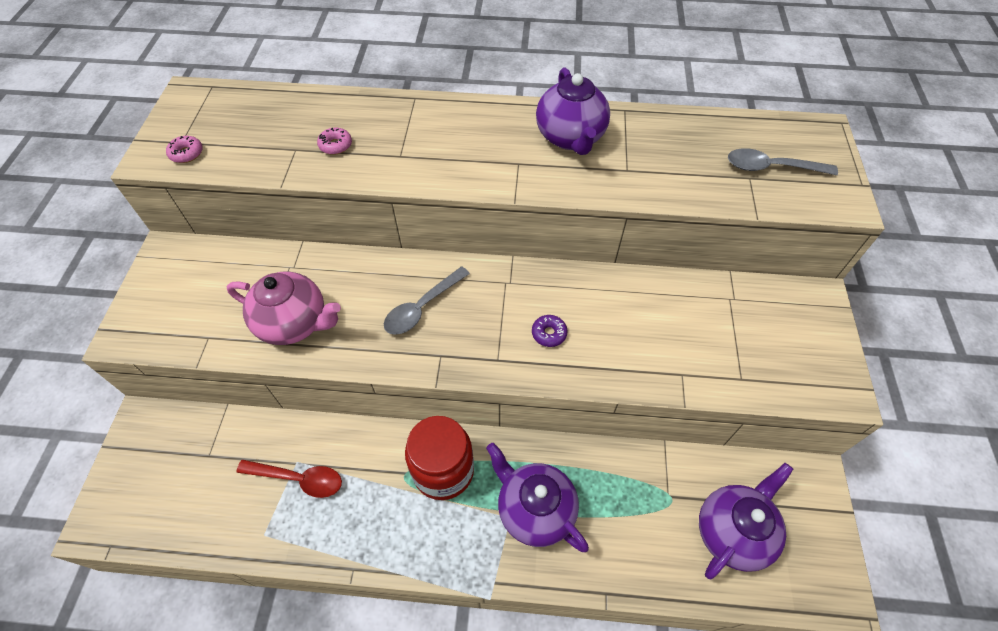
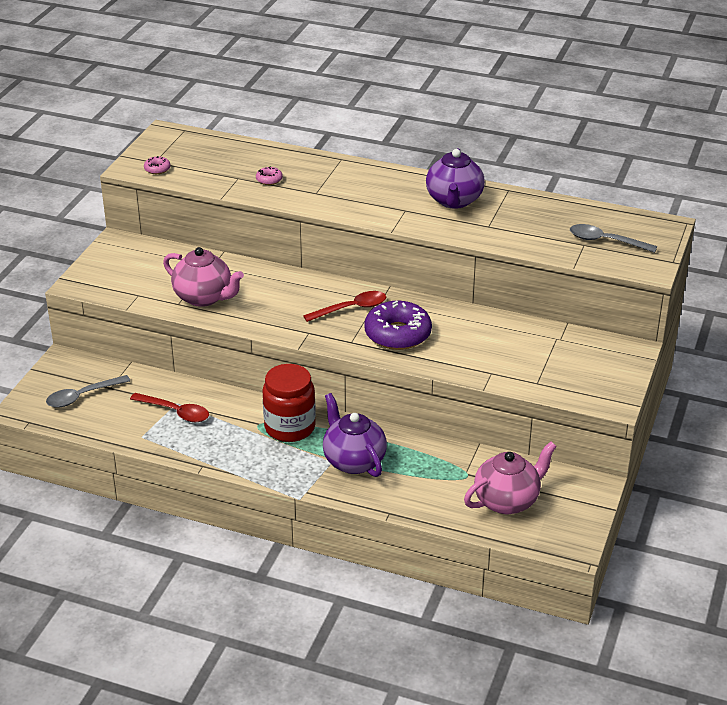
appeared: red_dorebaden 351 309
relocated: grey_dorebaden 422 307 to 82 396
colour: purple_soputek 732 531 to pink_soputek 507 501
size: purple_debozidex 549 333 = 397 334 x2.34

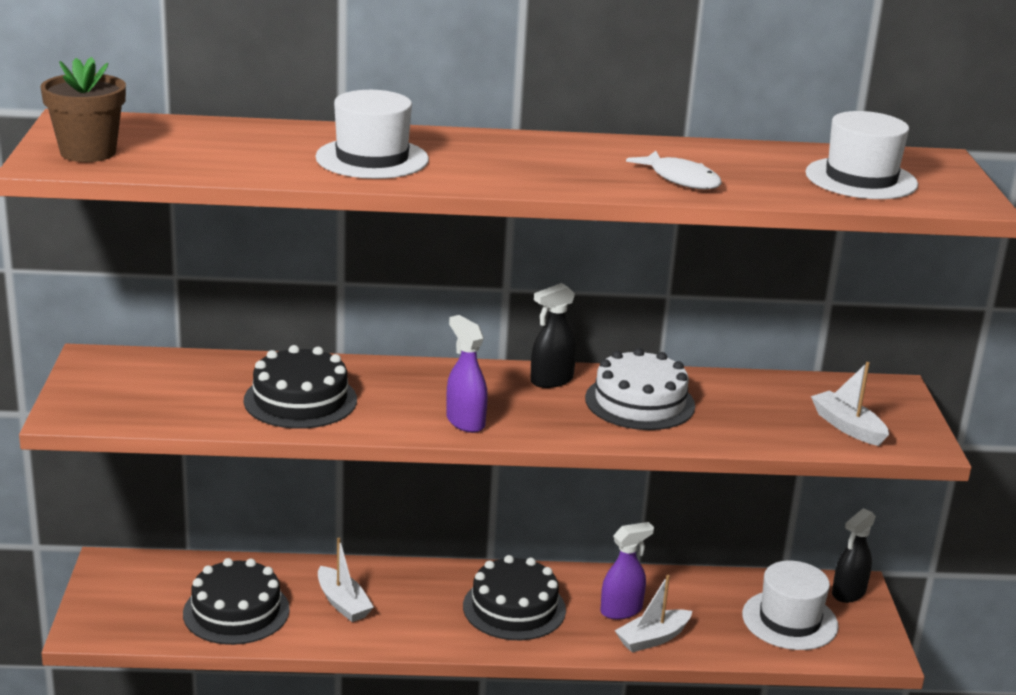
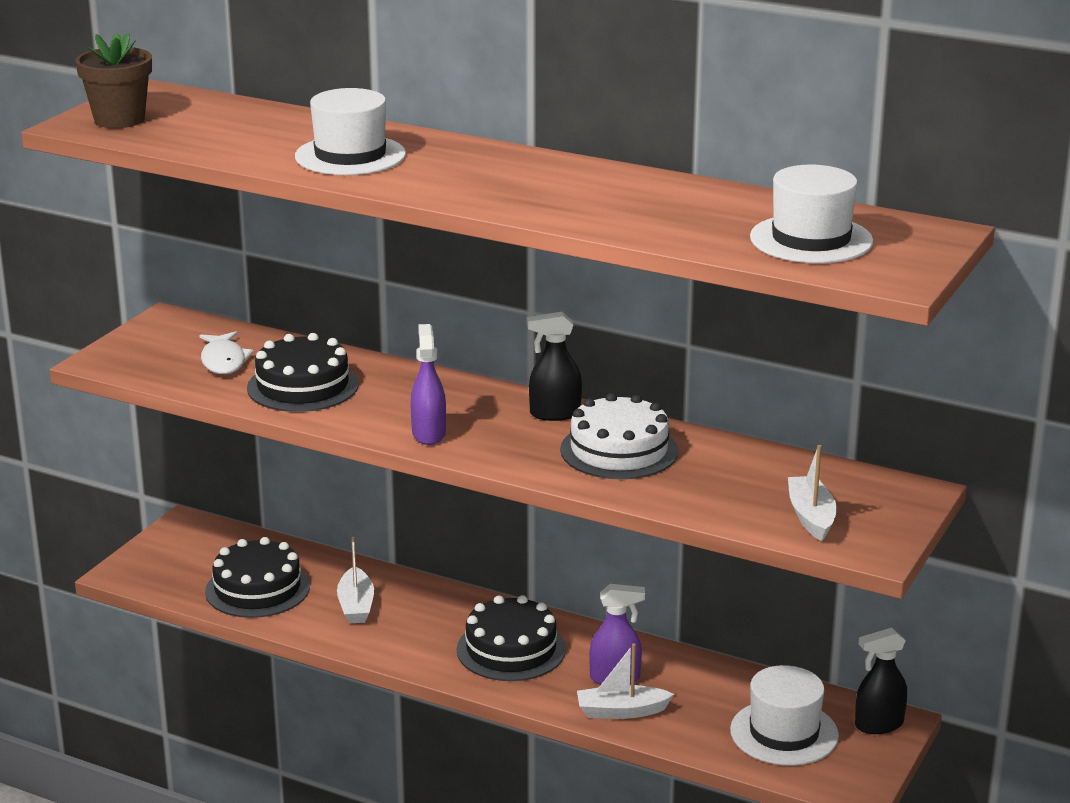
relocated: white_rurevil 681 179 to 223 361

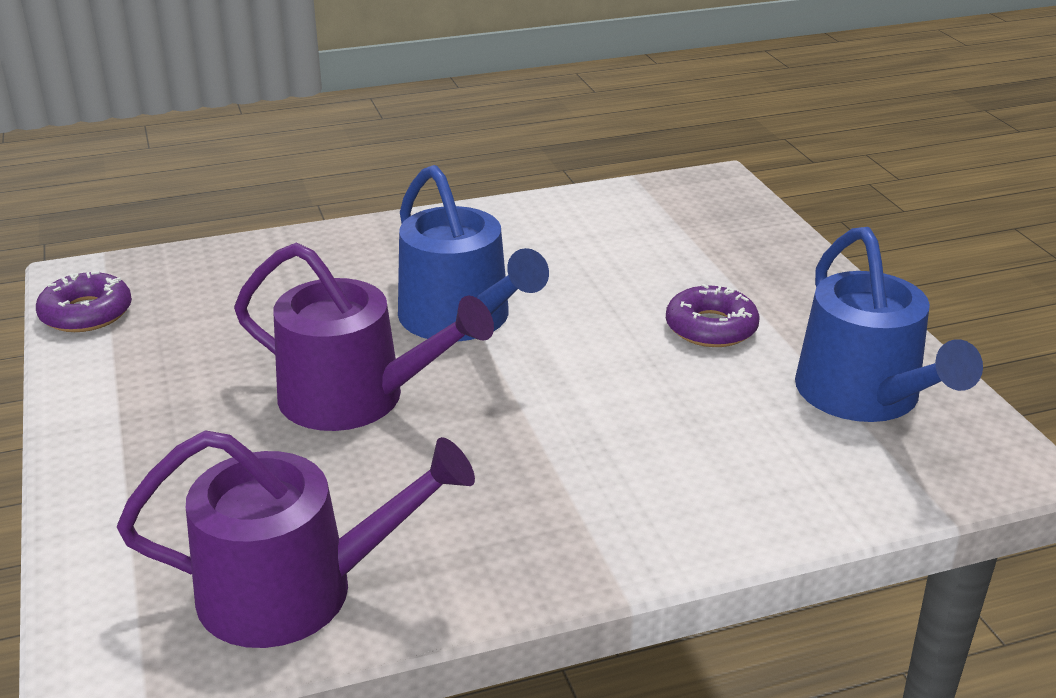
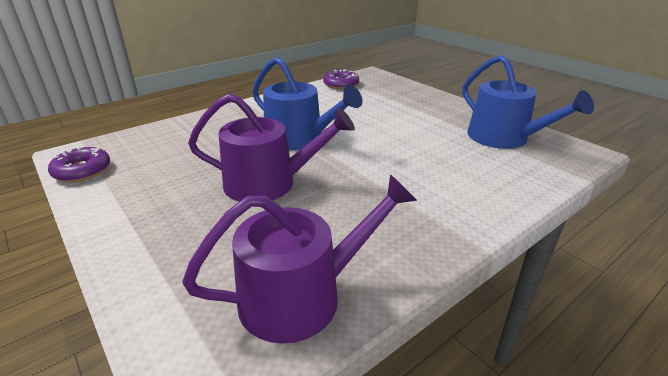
relocated: purple_debozidex 711 327 to 341 84

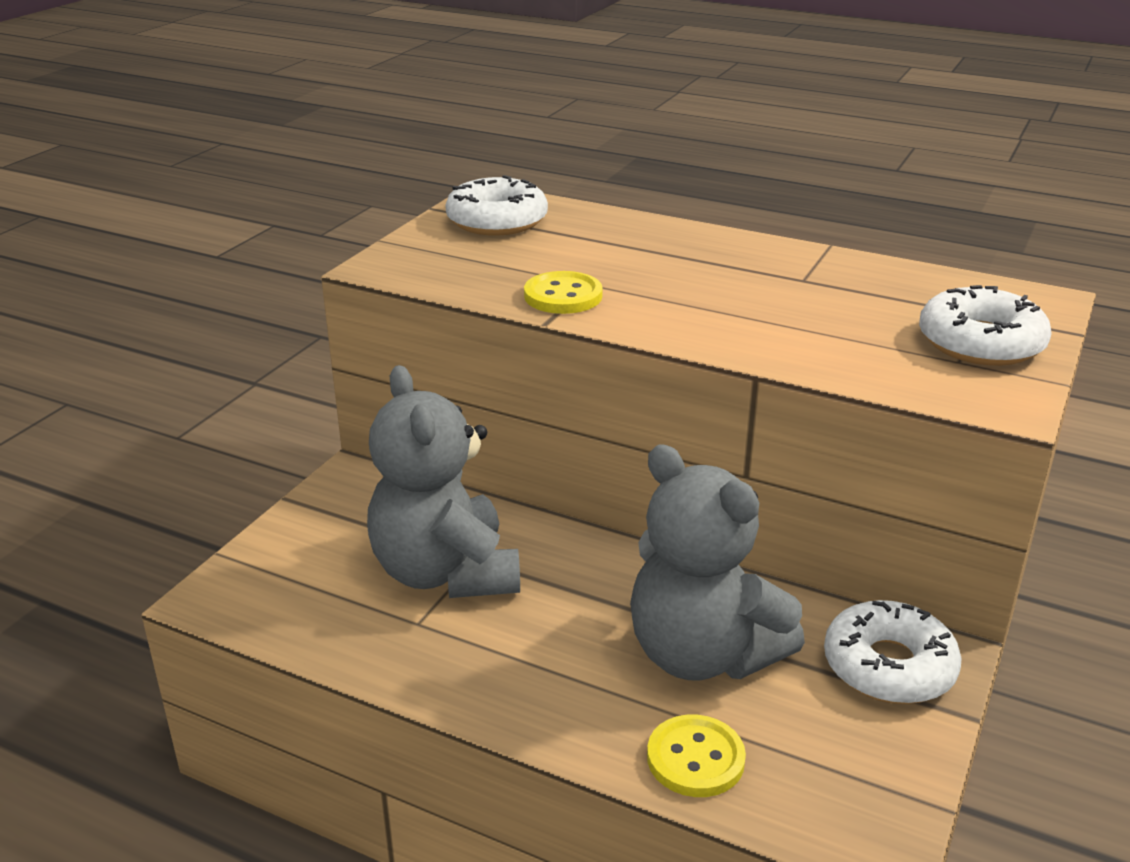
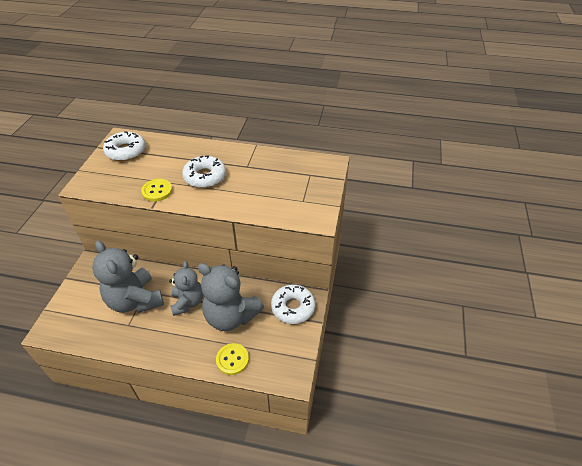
appeared: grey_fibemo 188 302
relocated: white_debozidex 980 343 to 205 177

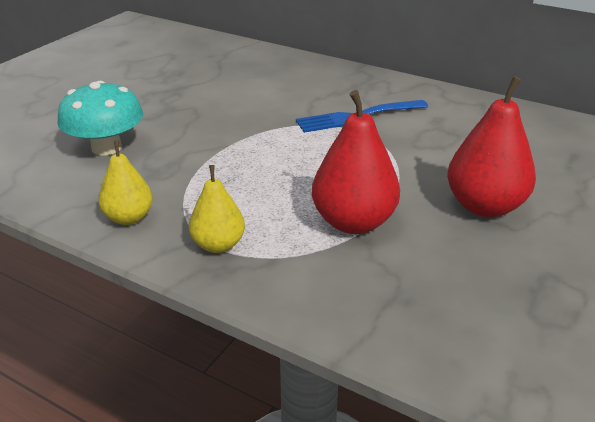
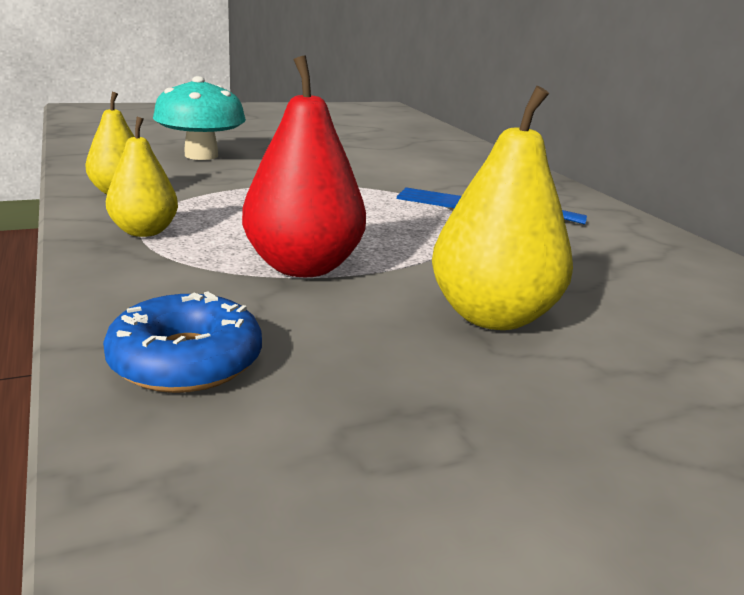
appeared: blue_debozidex 186 360
colour: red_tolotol 484 206 to yellow_tolotol 492 316

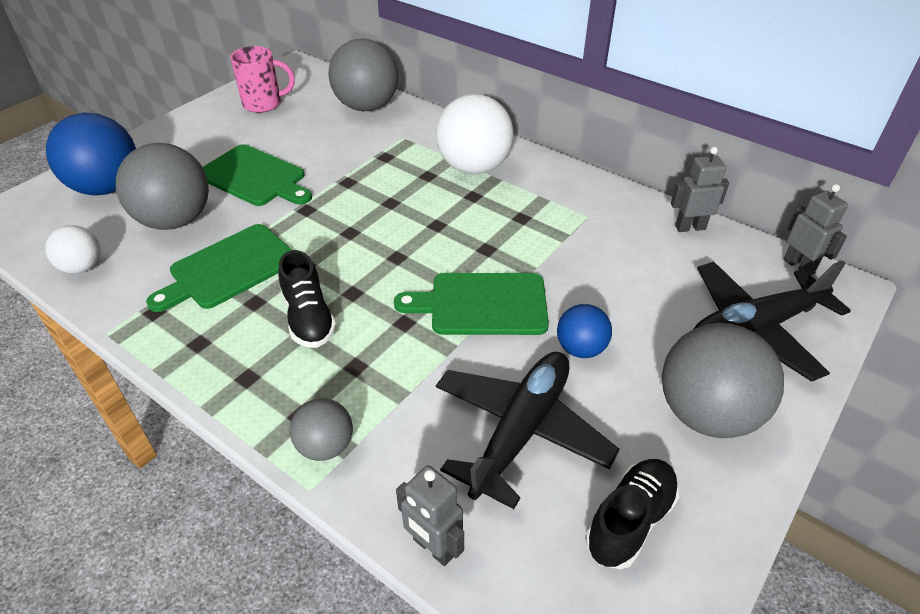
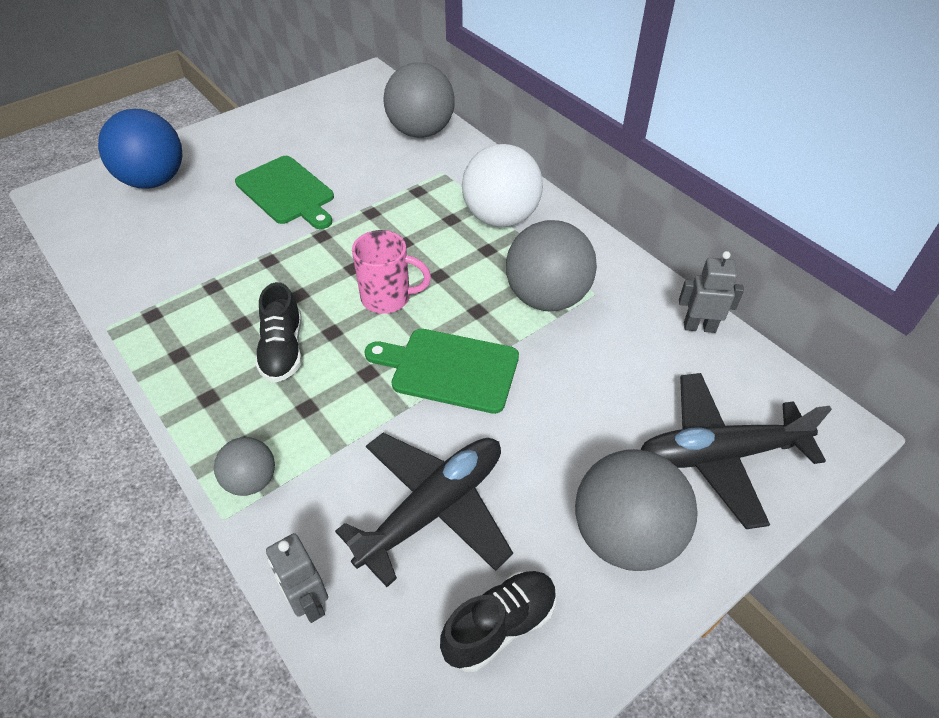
missing: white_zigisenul 82 267; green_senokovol 229 268; blue_zigisenul 580 349; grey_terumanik 799 266
relocated: grey_zigisenul 175 220 to 547 298; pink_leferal 264 104 to 388 298

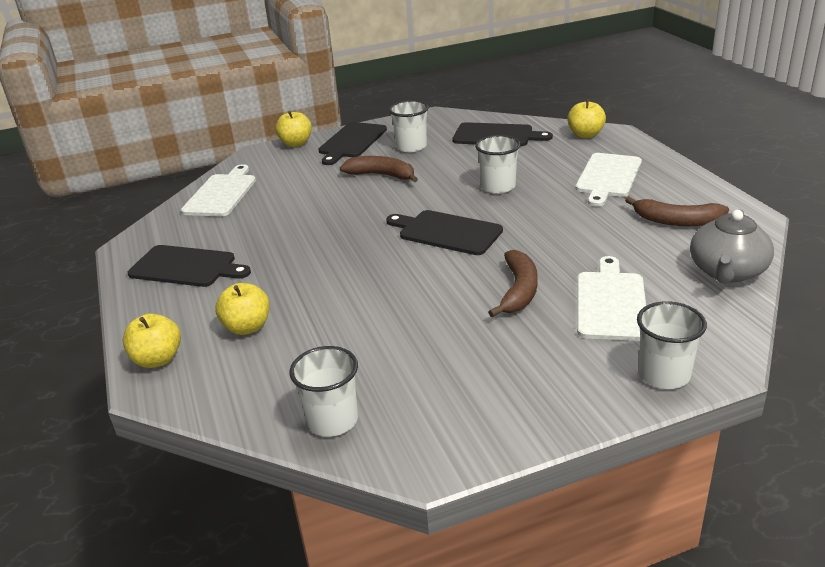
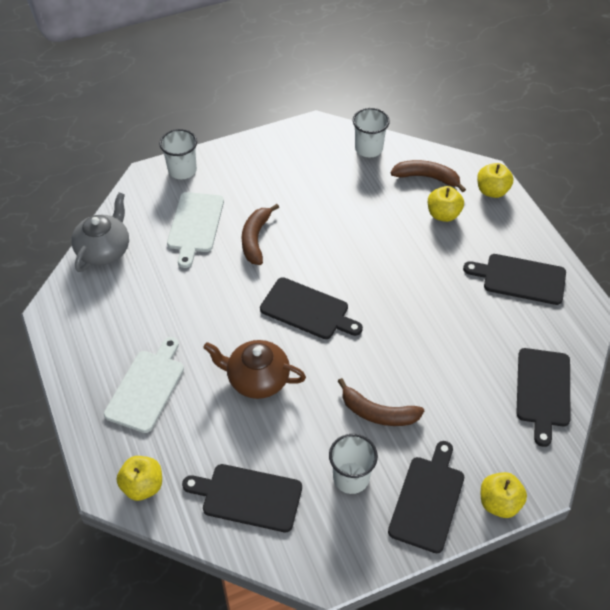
relocated: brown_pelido 676 221 to 427 178
exchanged: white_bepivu 498 187 to brown_soputek 257 379
colour: white_senokovol 221 194 to black_senokovol 543 391

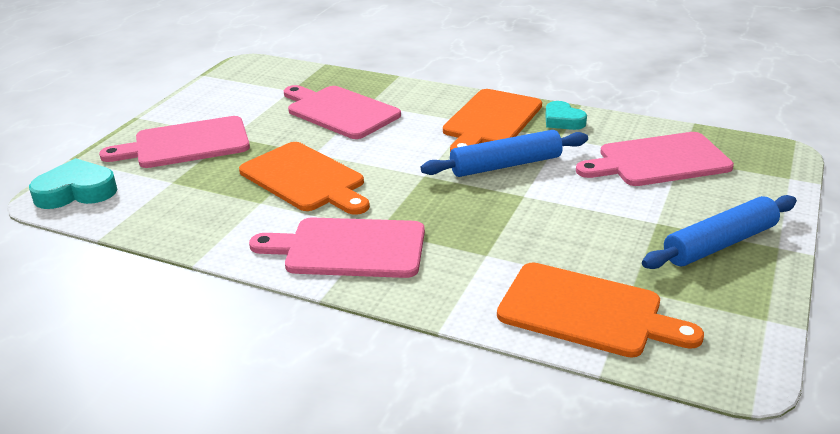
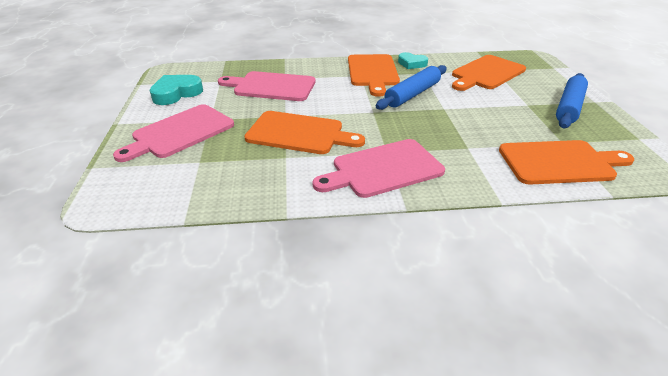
relocated: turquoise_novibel 76 191 to 176 93
colour: pink_senokovol 658 161 to orange_senokovol 486 73

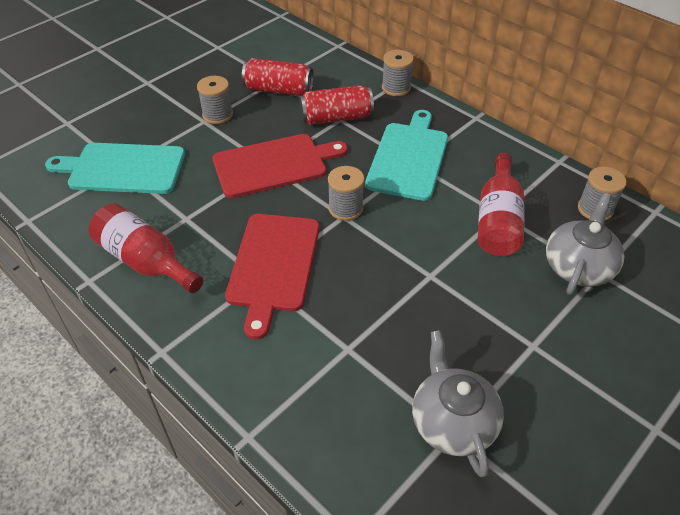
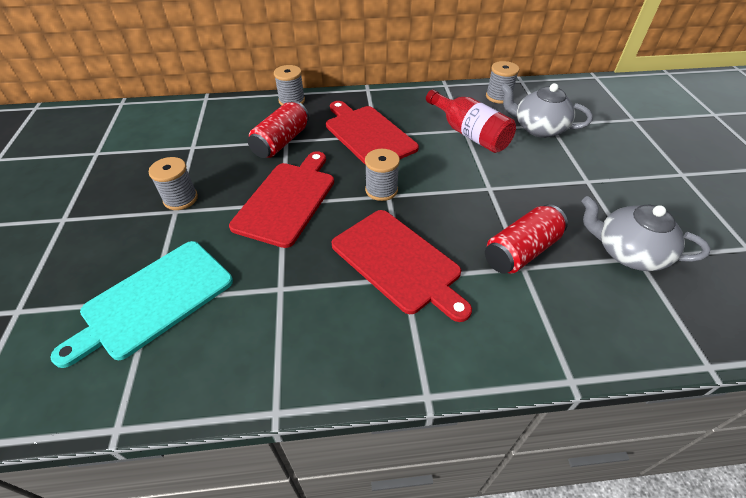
missing: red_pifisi 146 261
relocated: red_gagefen 278 90 to 521 251
colour: turquoise_senokovol 409 158 to red_senokovol 368 134
spun: grey_soputek 578 266 = 538 128 45 degrees counterclockwise

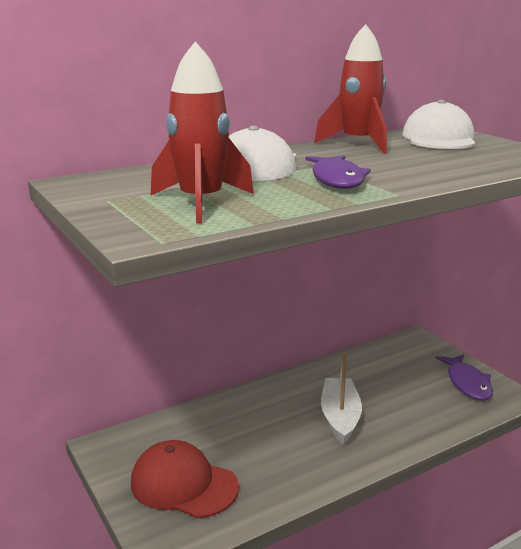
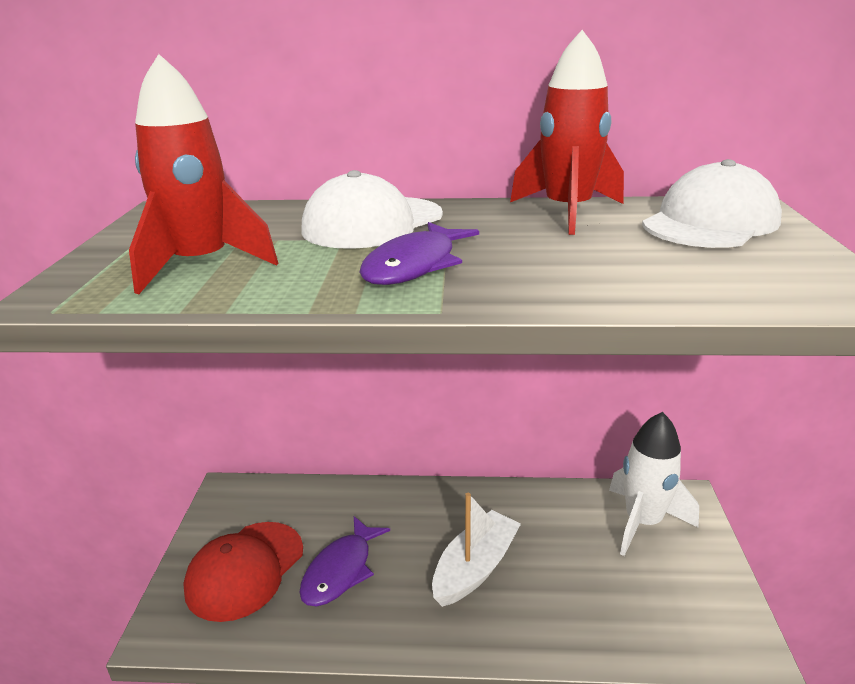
appeared: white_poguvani 643 522
relocated: purple_rurevil 467 383 to 341 570
spun: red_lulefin 183 484 = 245 570 120 degrees counterclockwise

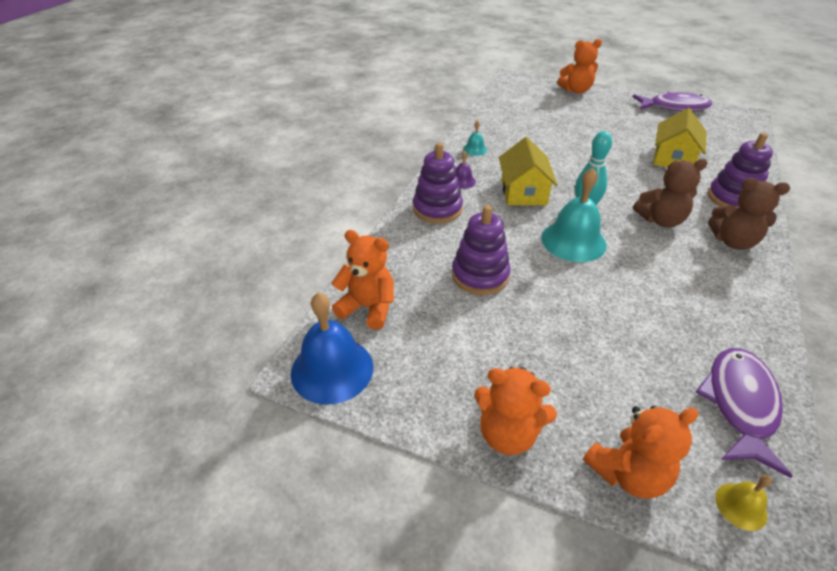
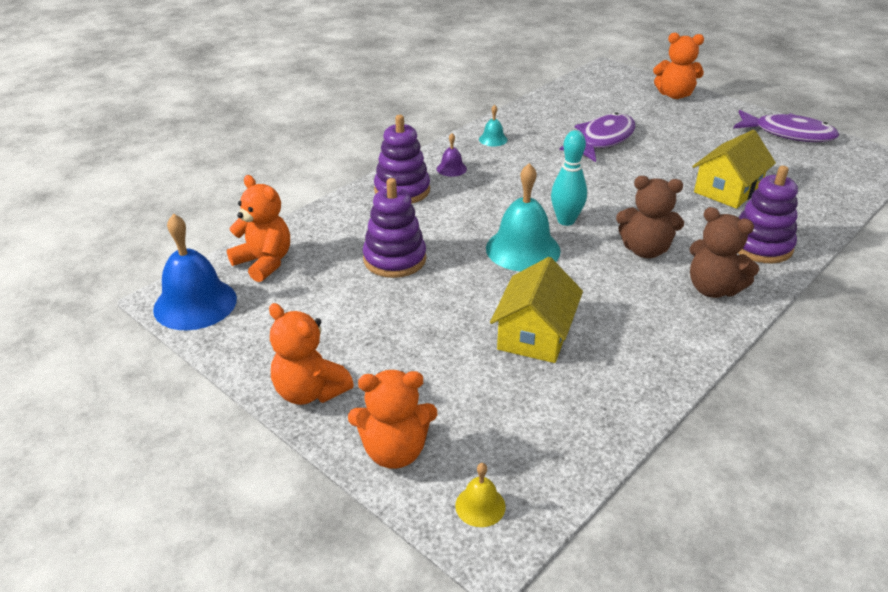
relocated: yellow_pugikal 523 192 to 534 334; purple_rurevil 740 404 to 603 140

